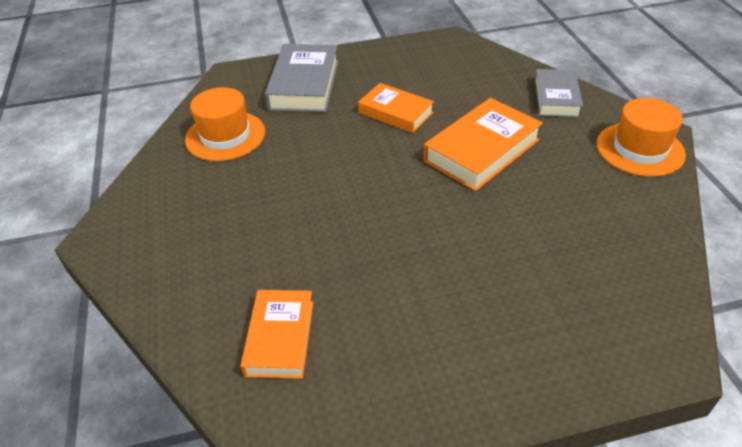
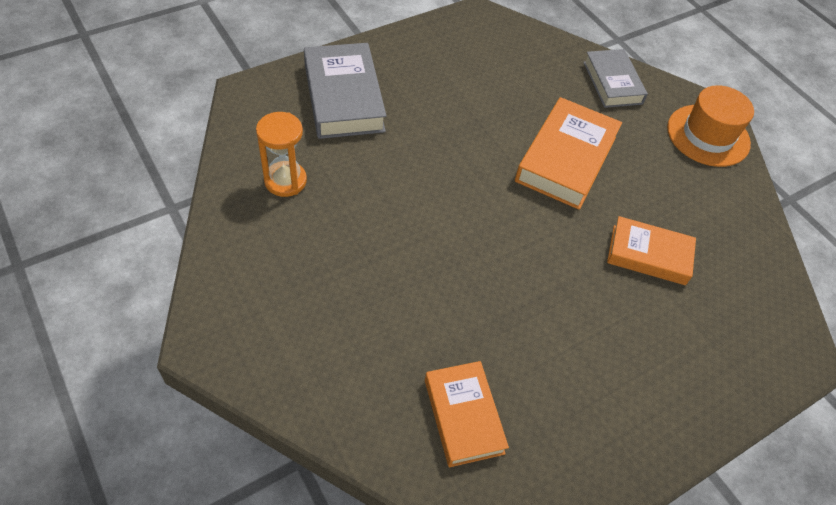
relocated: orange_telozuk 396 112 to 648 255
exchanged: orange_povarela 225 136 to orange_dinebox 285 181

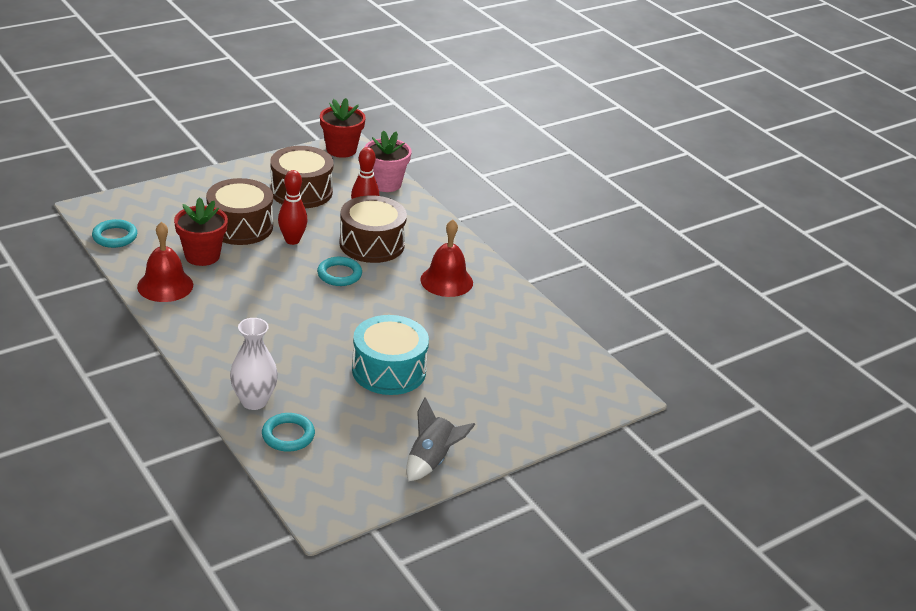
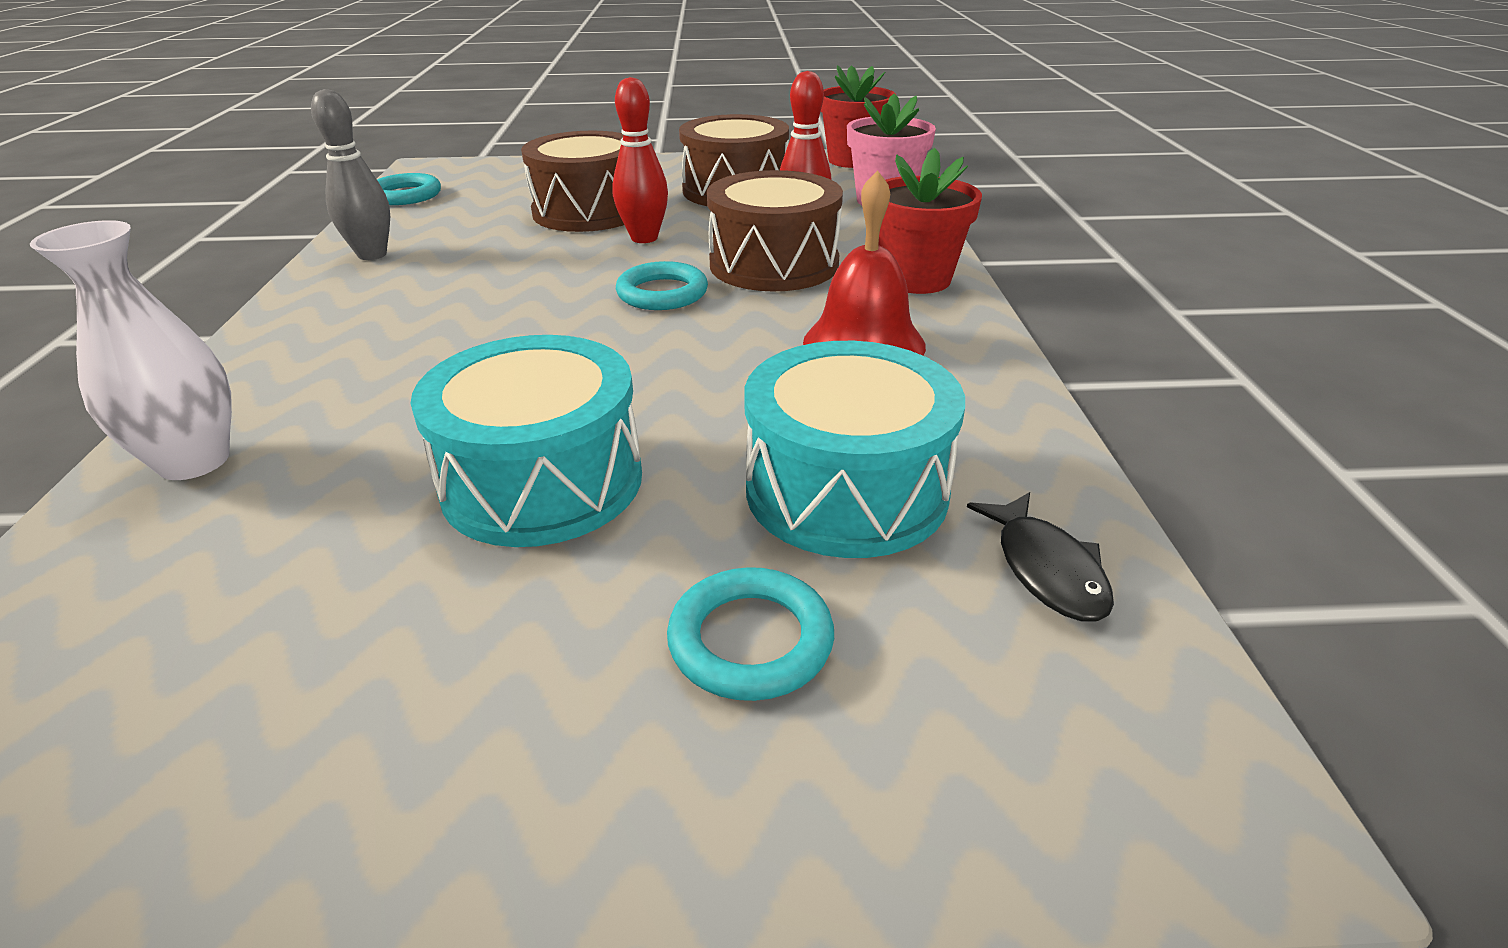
missing: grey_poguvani 432 460
appeared: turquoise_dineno 846 490; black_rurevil 1046 569
relocated: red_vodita 202 256 to 915 279; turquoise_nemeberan 288 435 to 750 640
exchanged: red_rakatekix 165 285 to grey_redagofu 372 255

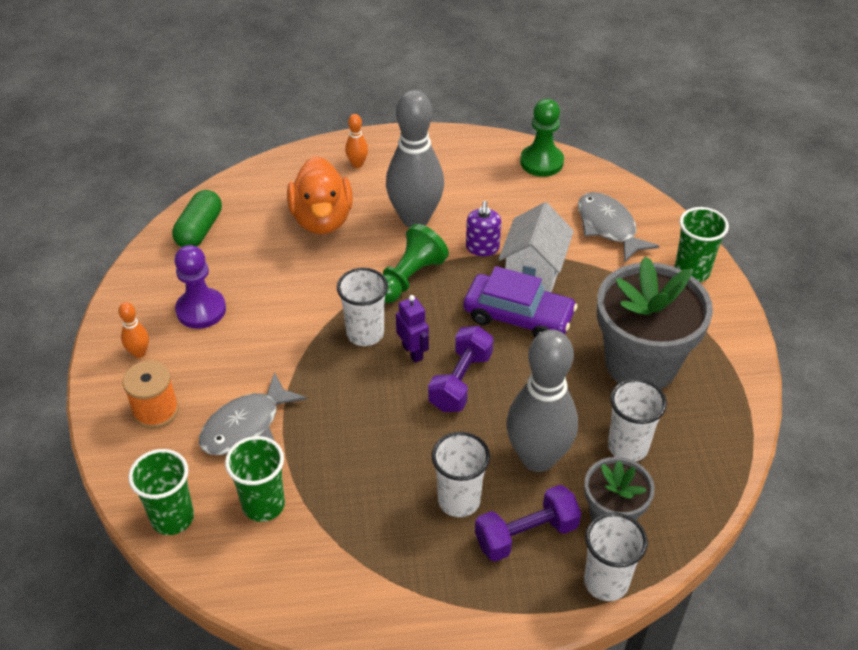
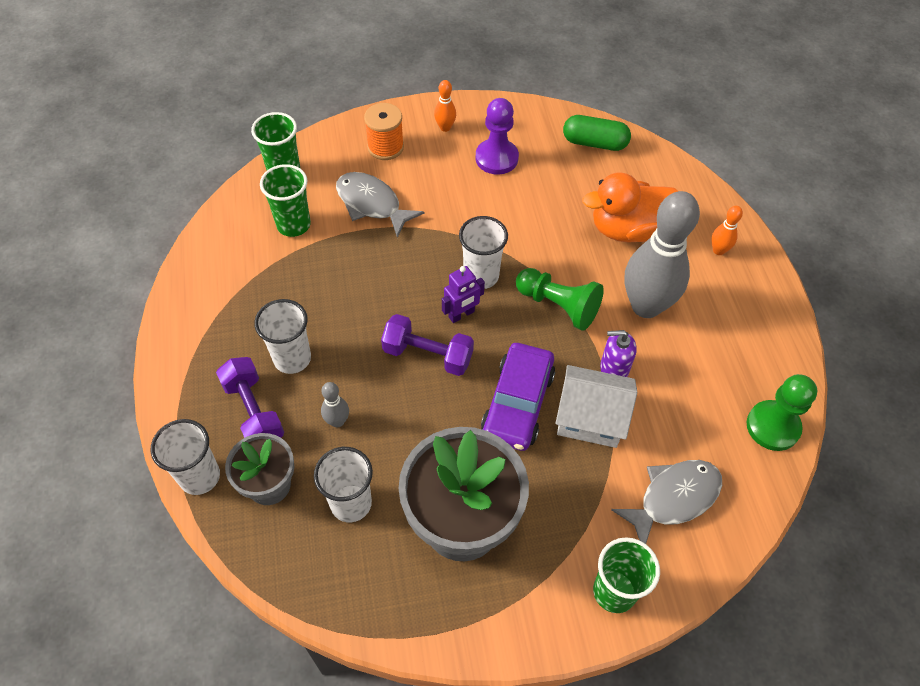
size: grey_redagofu 537 458 = 337 421 x0.42

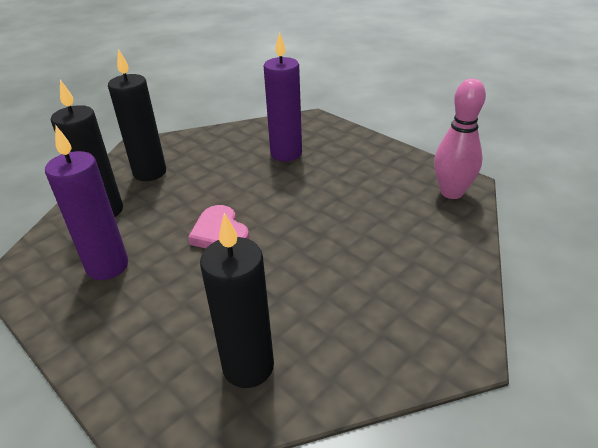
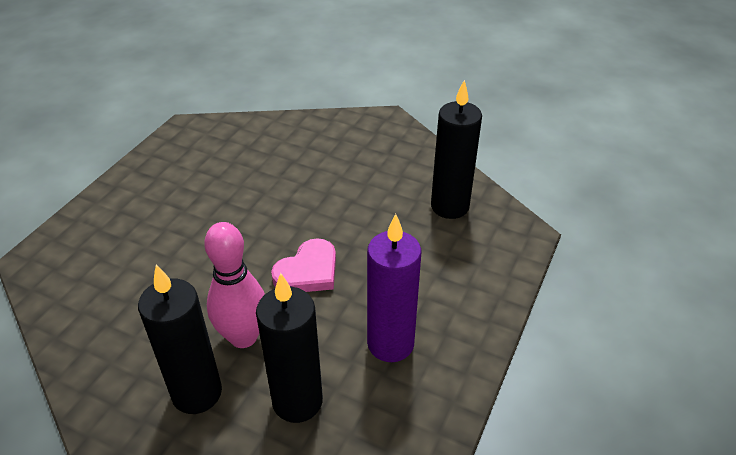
missing: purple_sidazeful 286 153
relocated: pink_redagofu 451 192 to 243 337

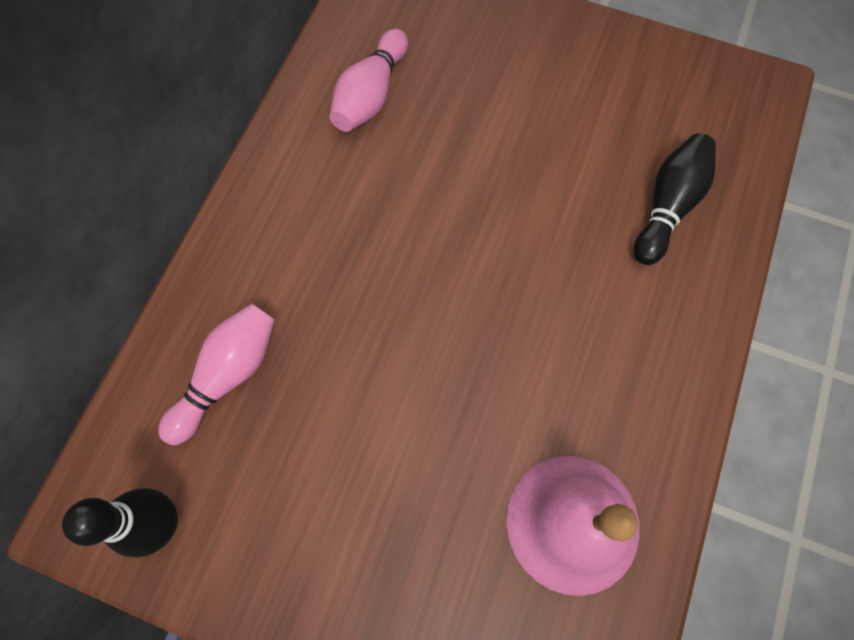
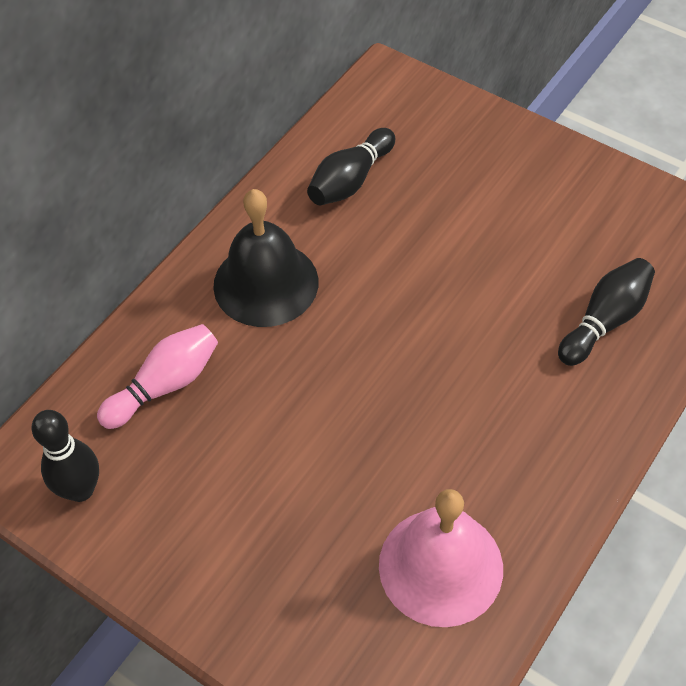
appeared: black_rakatekix 266 283
colour: pink_redagofu 370 95 to black_redagofu 350 181

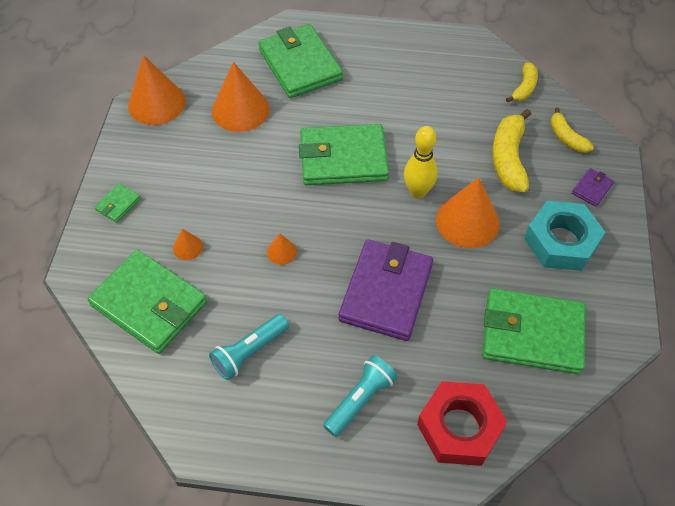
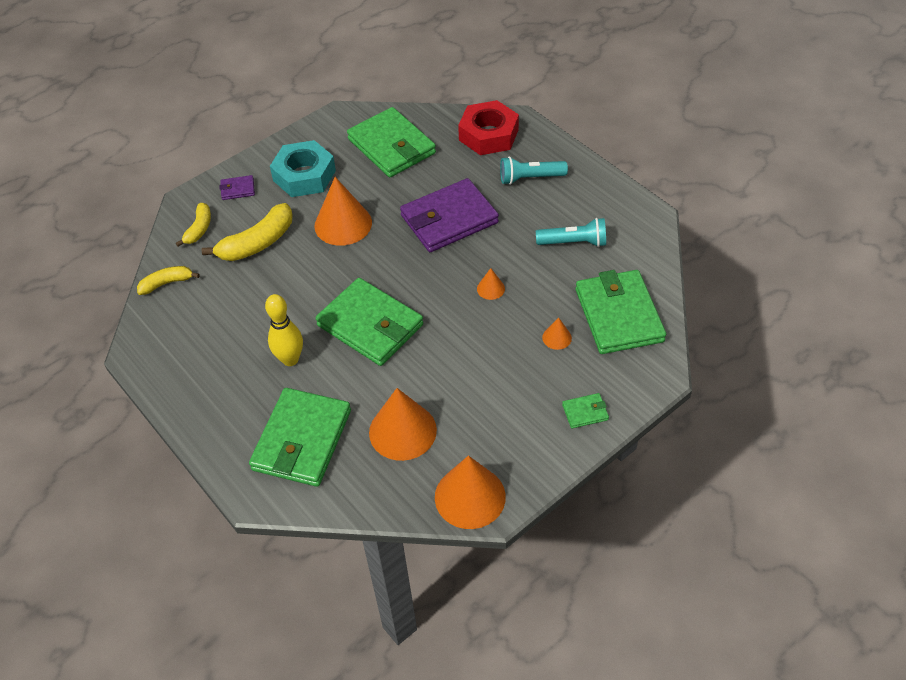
relocated: yellow_redagofu 418 192 to 290 359

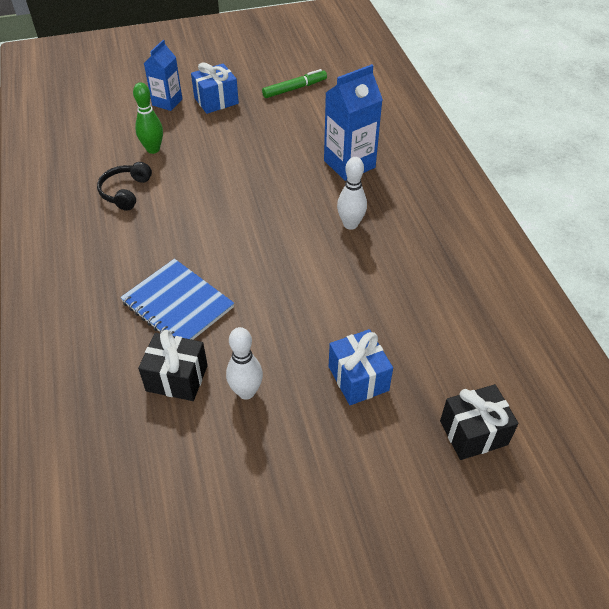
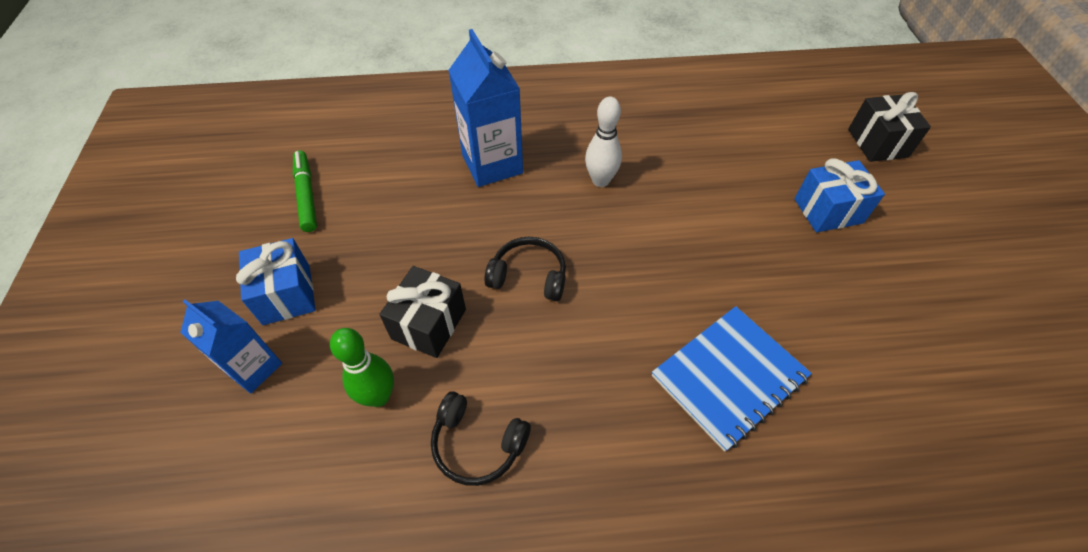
missing: white_redagofu 246 392
appeared: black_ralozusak 529 276
relocated: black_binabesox 177 378 to 429 324

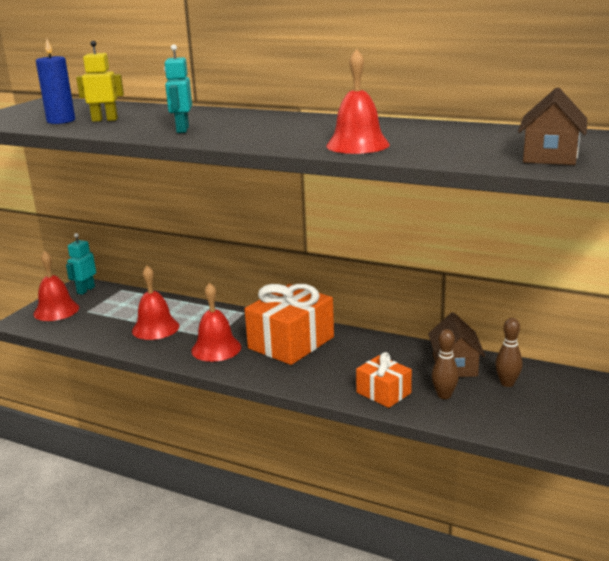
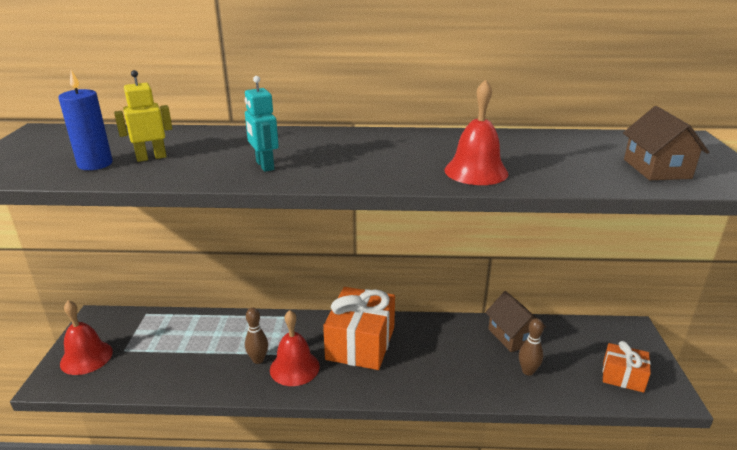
missing: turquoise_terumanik 85 290; red_rakatekix 155 328
relocated: orange_binabesox 383 393 to 623 376; brown_redagofu 507 383 to 258 359

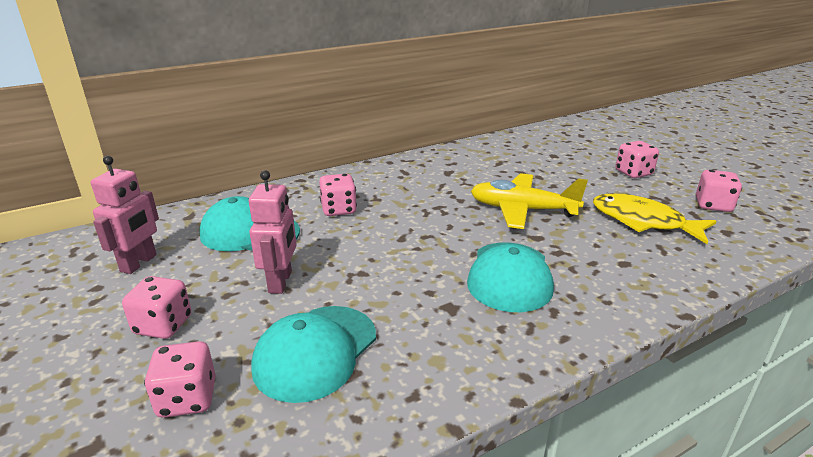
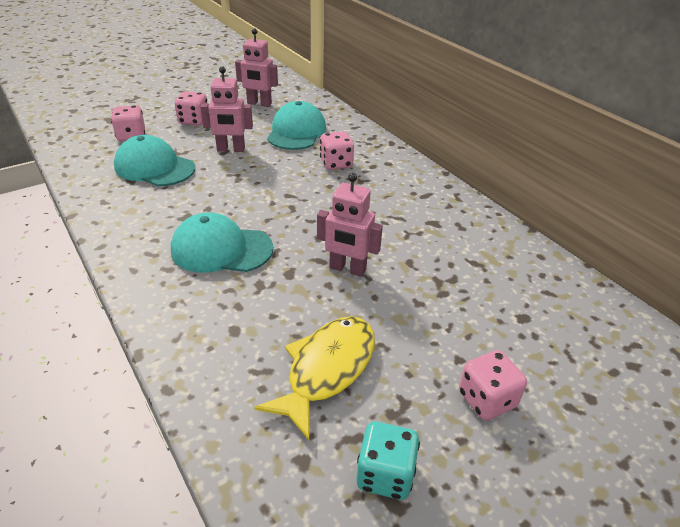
exchanged: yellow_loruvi 522 210 to pink_terumanik 347 269
colour: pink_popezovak 713 205 to turquoise_popezovak 385 474

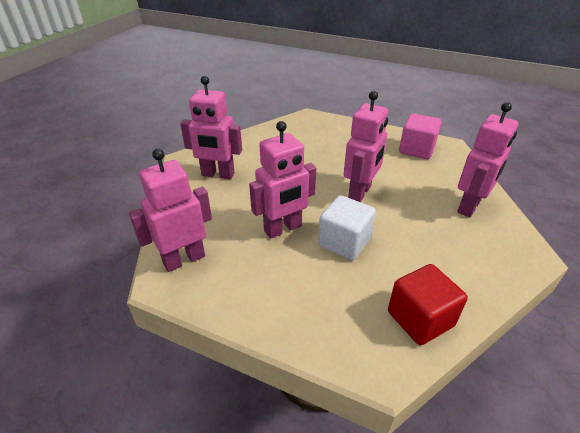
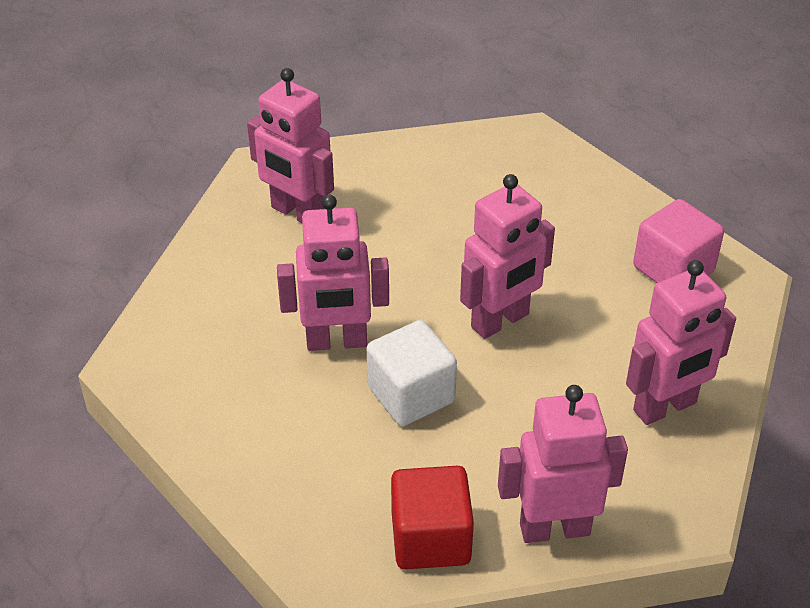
relocated: pink_terumanik 184 259 to 554 528

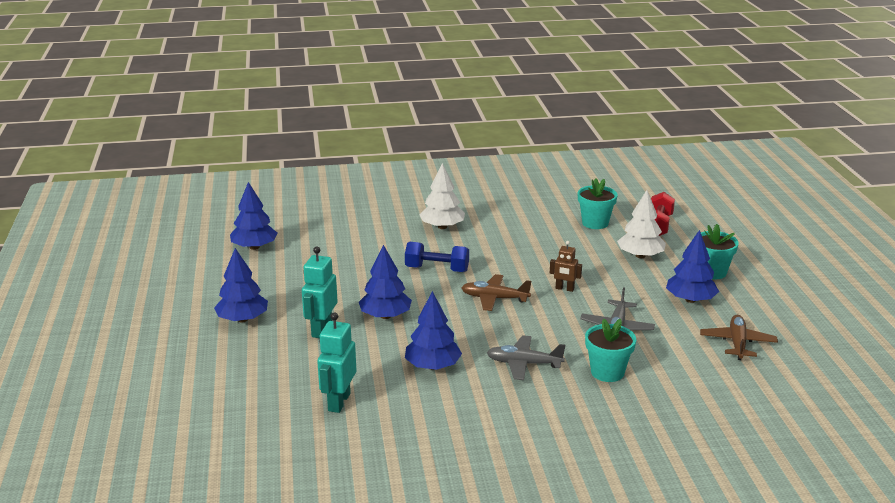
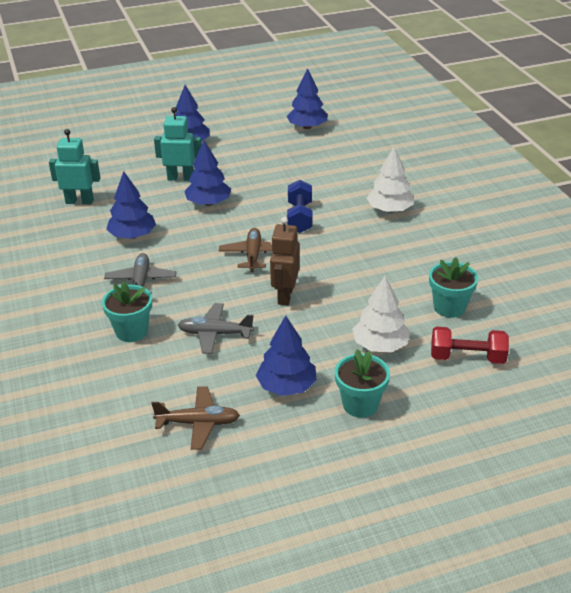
size: brown_terumanik 564 289 = 285 295 x1.63

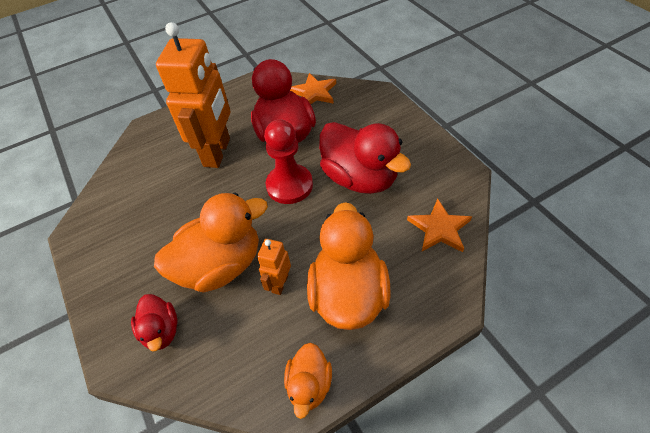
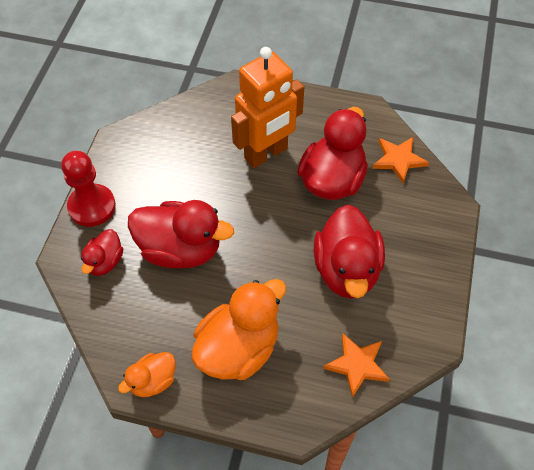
missing: orange_terumanik 279 283
relocated: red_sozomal 289 185 to 92 206
colour: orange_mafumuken 221 265 to red_mafumuken 180 249

